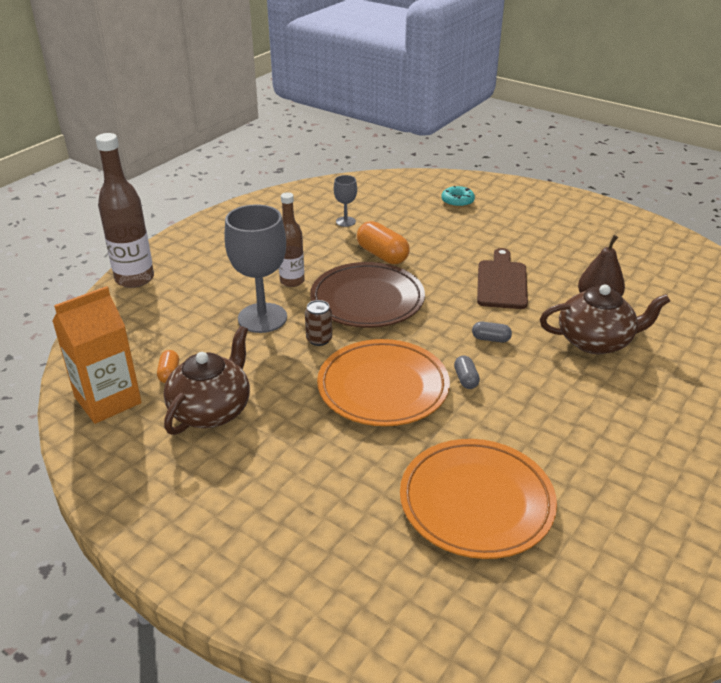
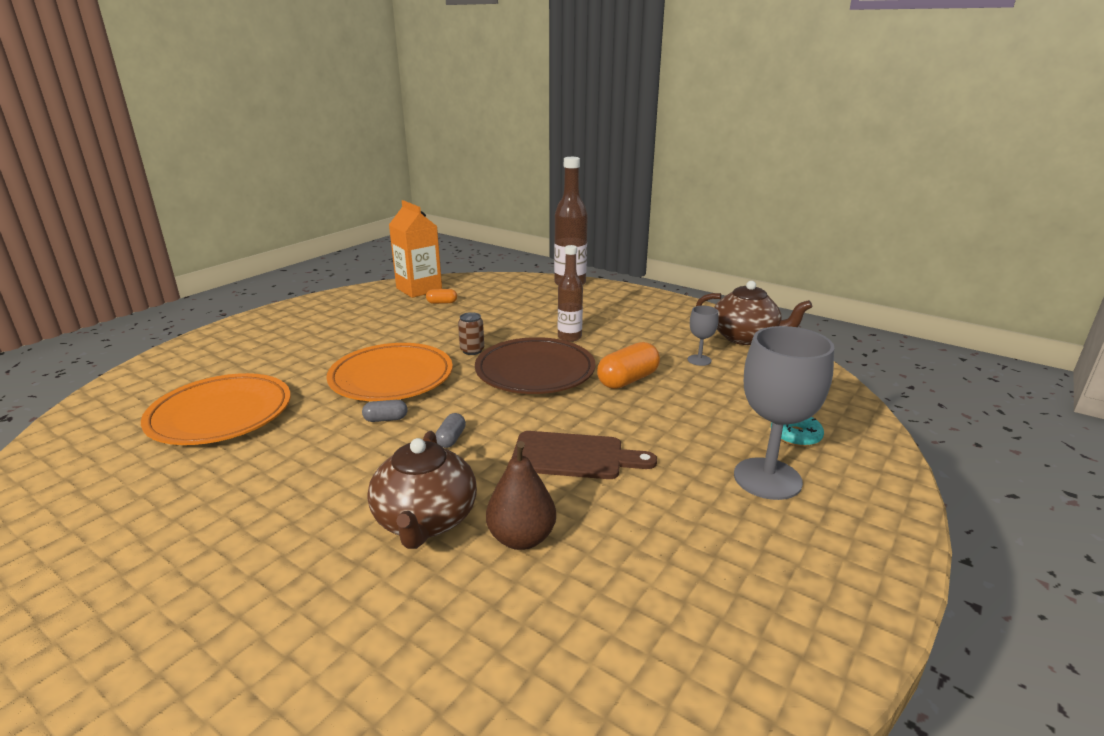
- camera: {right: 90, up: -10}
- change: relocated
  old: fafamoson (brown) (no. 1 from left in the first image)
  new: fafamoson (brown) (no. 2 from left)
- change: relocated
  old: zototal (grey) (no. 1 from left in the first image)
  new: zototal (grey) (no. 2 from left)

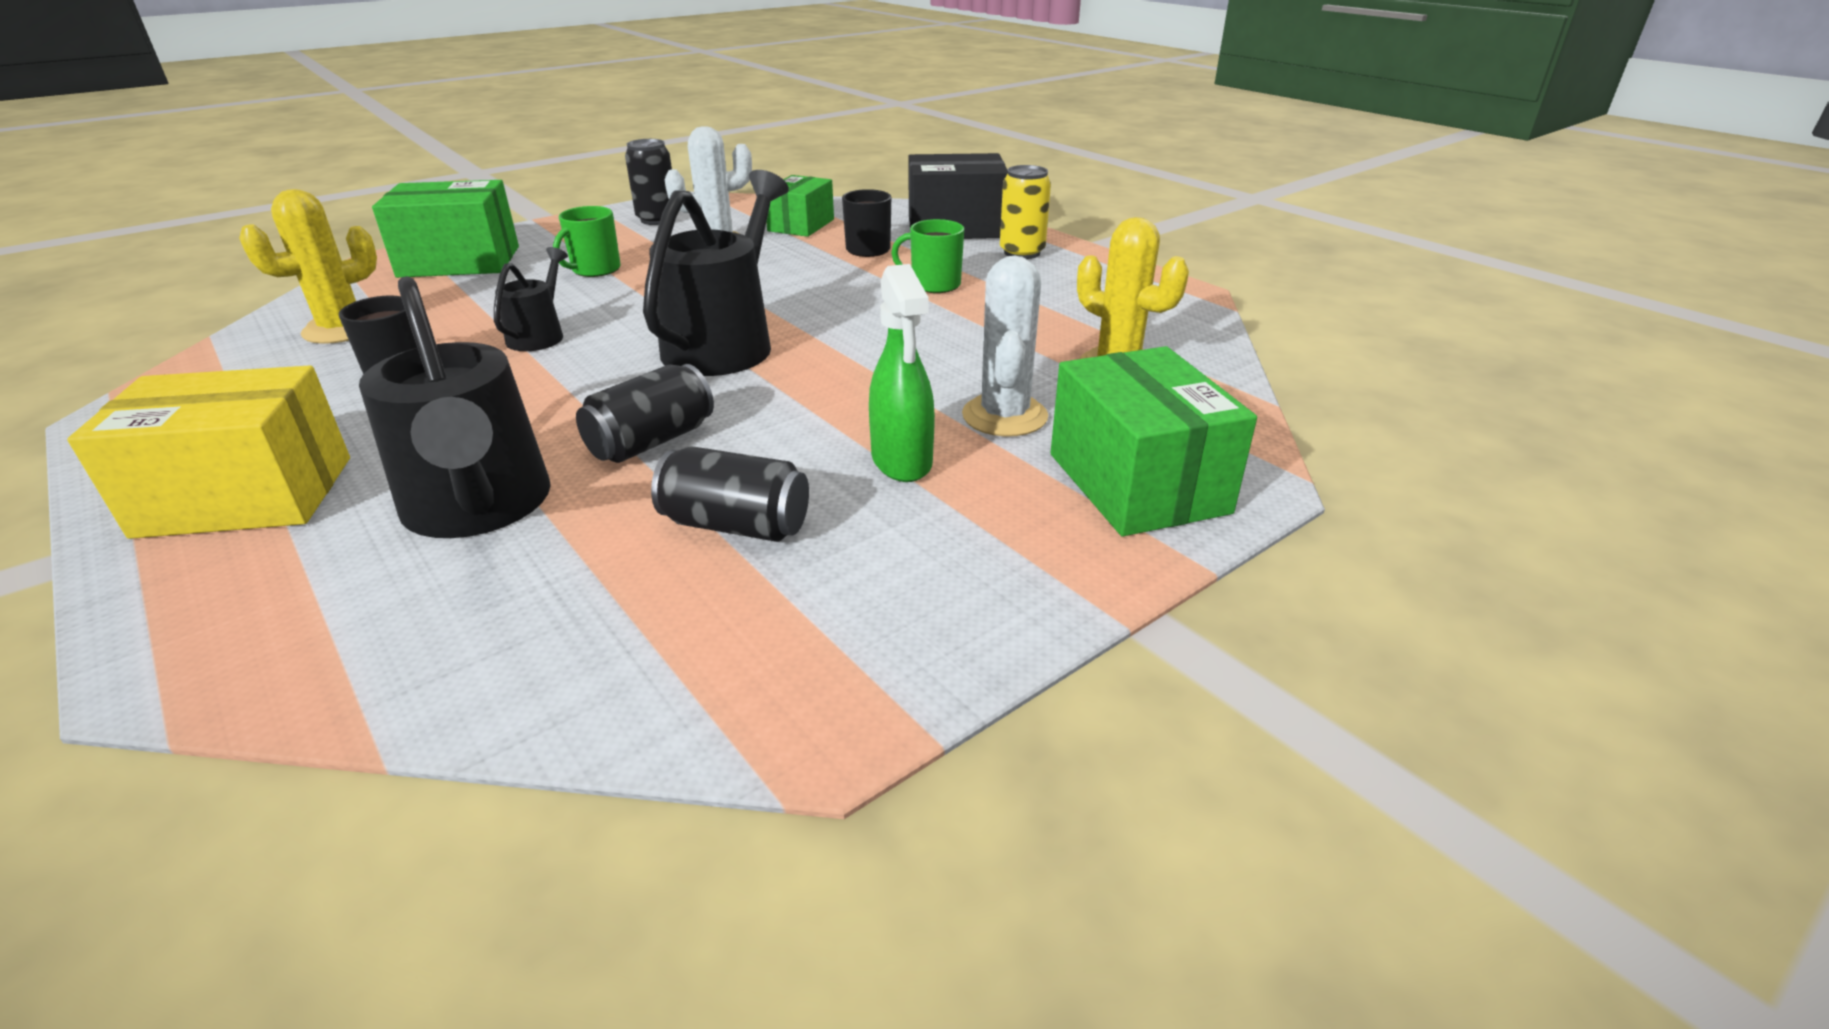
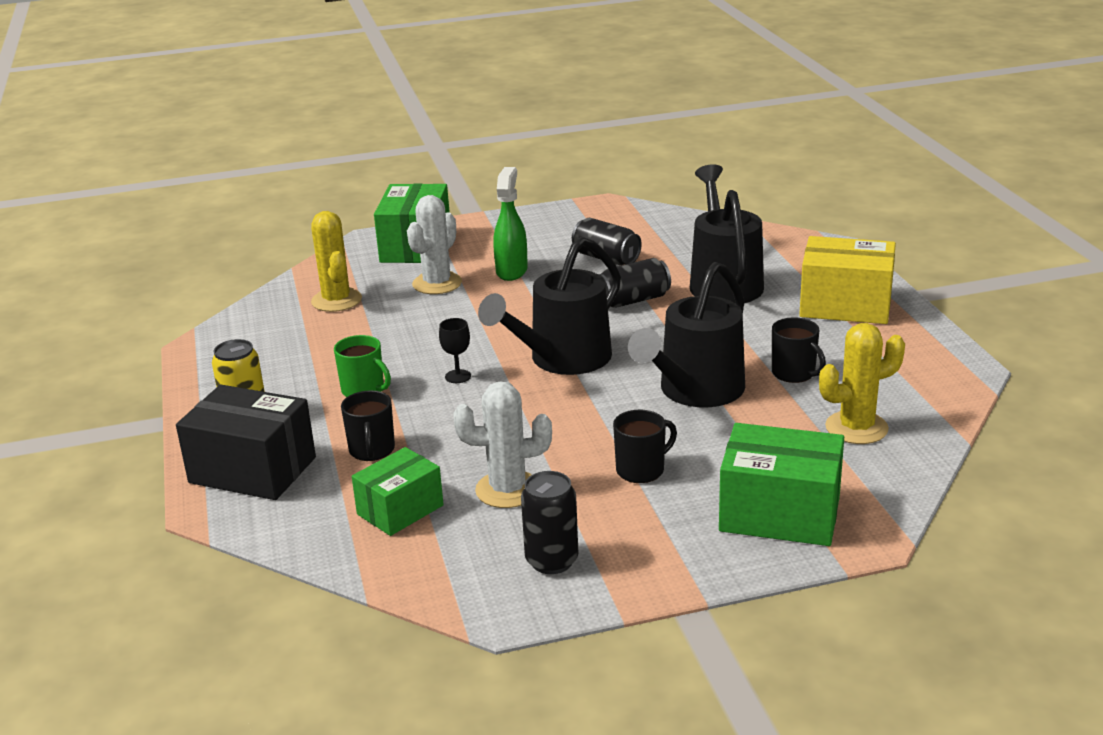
- camera: {right: -155, up: -5}
- change: appeared
  new: zototal (black)
- change: colour
  old: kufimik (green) (no. 1 from left)
  new: kufimik (black) (no. 2 from left)
- change: size
  old: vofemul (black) (no. 2 from left)
  factor: 1.94

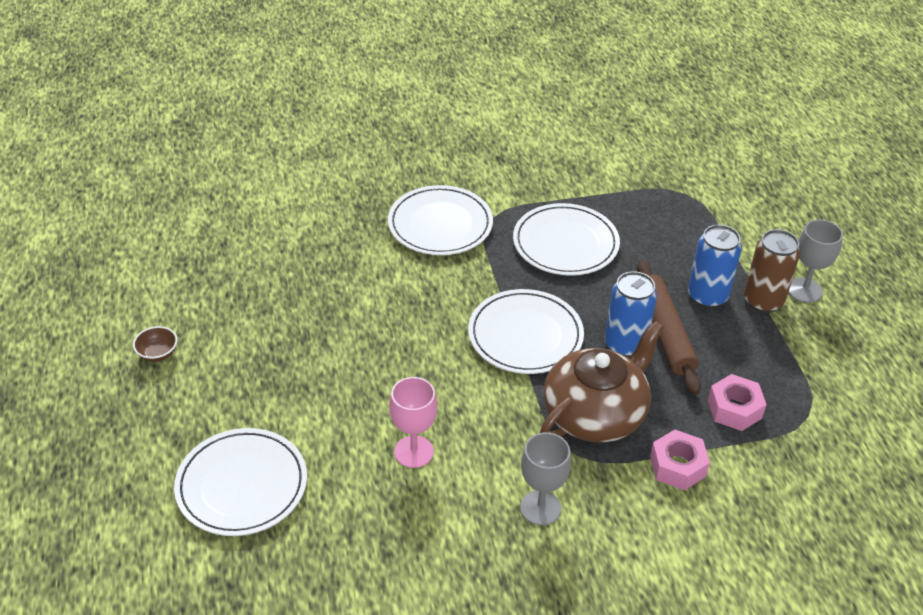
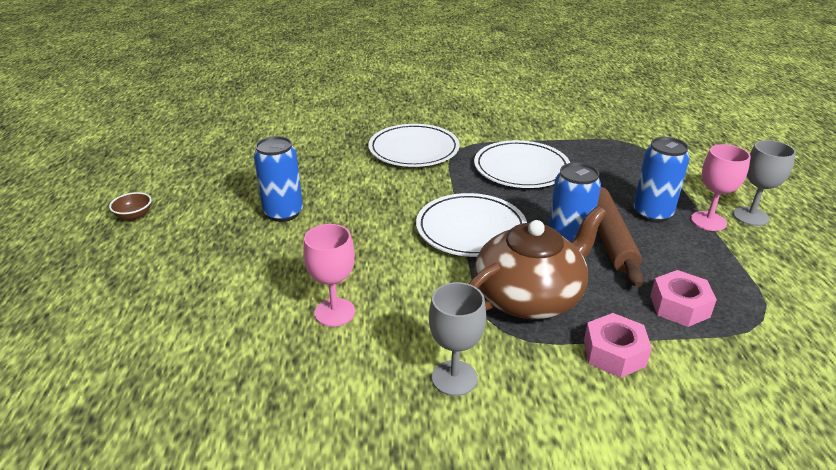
- camera: {right: 10, up: -10}
- change: missing
  old: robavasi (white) (no. 1 from left)
- change: appeared
  new: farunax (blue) (no. 1 from left)
- change: exchanged
  old: farunax (brown)
  new: zototal (pink) (no. 2 from left)

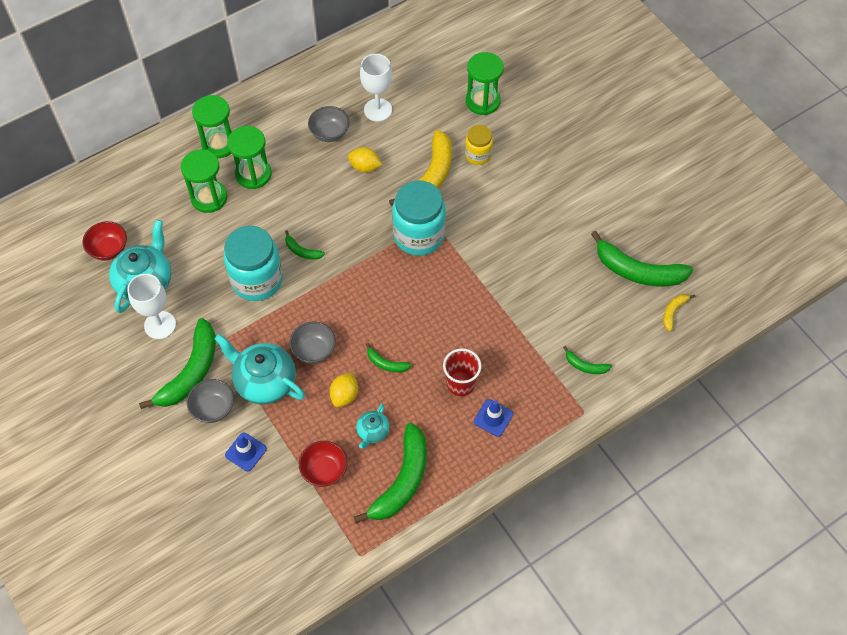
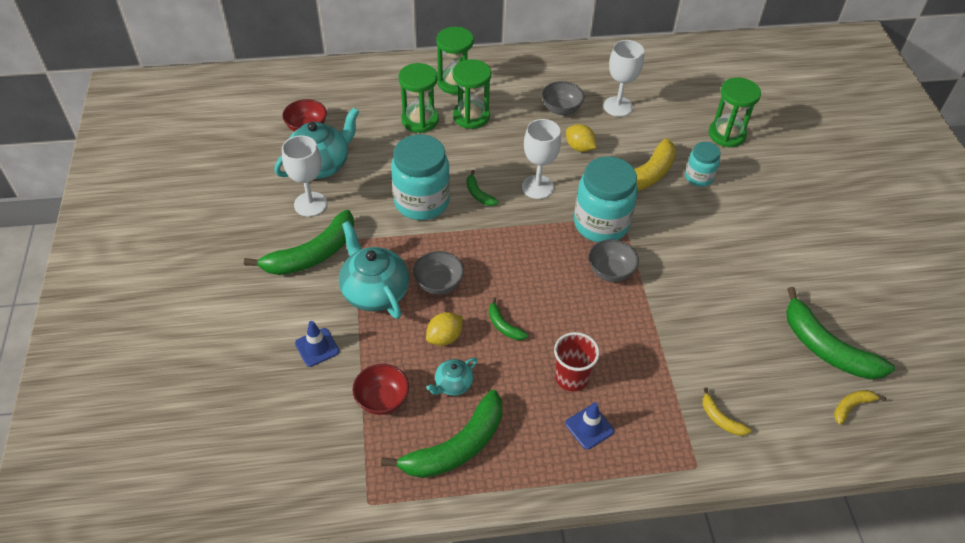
- camera: {right: 25, up: -10}
- change: appeared
  new: zototal (white) (no. 2 from left)
- change: relocated
  old: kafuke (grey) (no. 1 from left in the first image)
  new: kafuke (grey) (no. 3 from left)
- change: colour
  old: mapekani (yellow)
  new: mapekani (turquoise) (no. 3 from left)
- change: colour
  old: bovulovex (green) (no. 5 from left)
  new: bovulovex (yellow) (no. 2 from left)

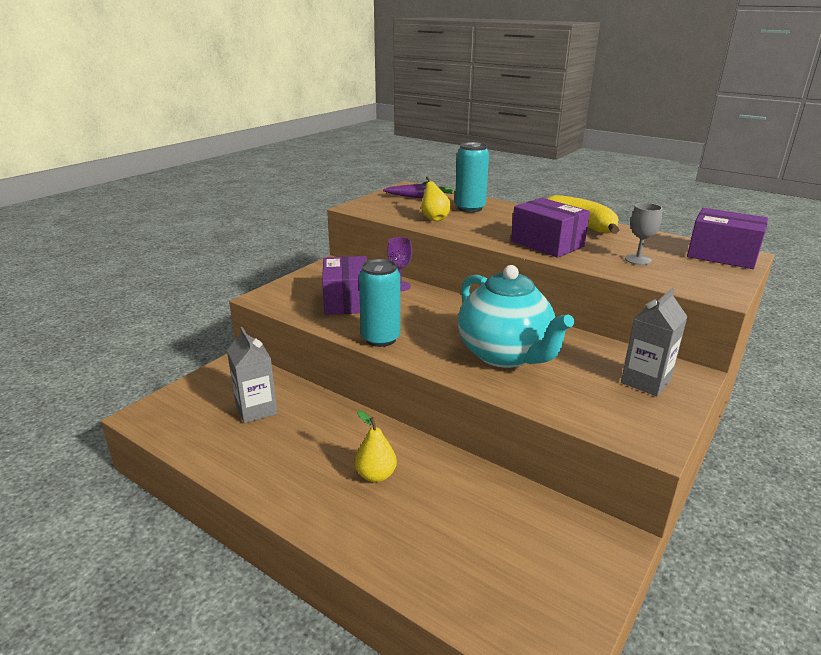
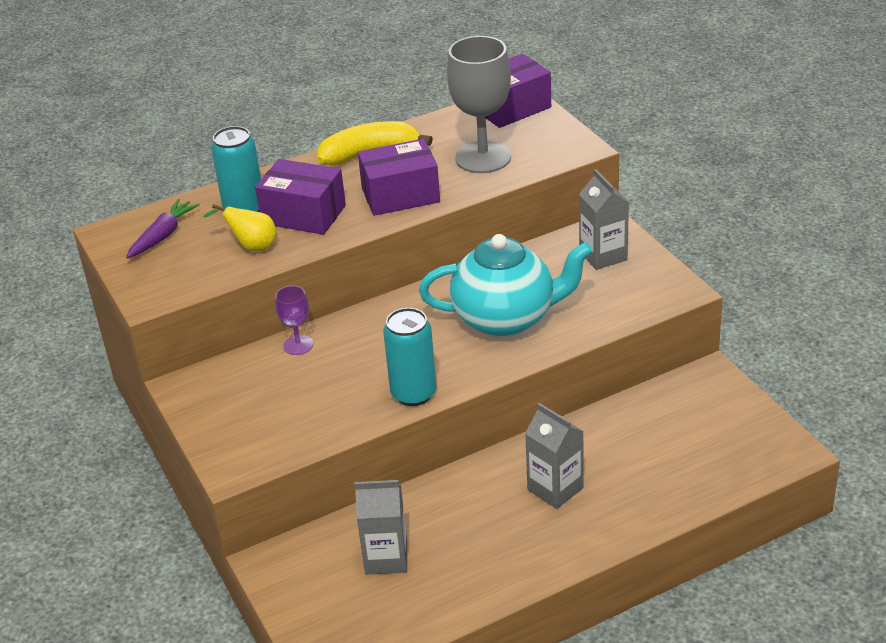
- camera: {right: -60, up: 10}
- change: relocated
  old: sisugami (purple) (no. 1 from left)
- change: exchanged
  old: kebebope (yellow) (no. 1 from left)
  new: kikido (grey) (no. 2 from left)
- change: size
  old: zototal (grey)
  factor: 2.03

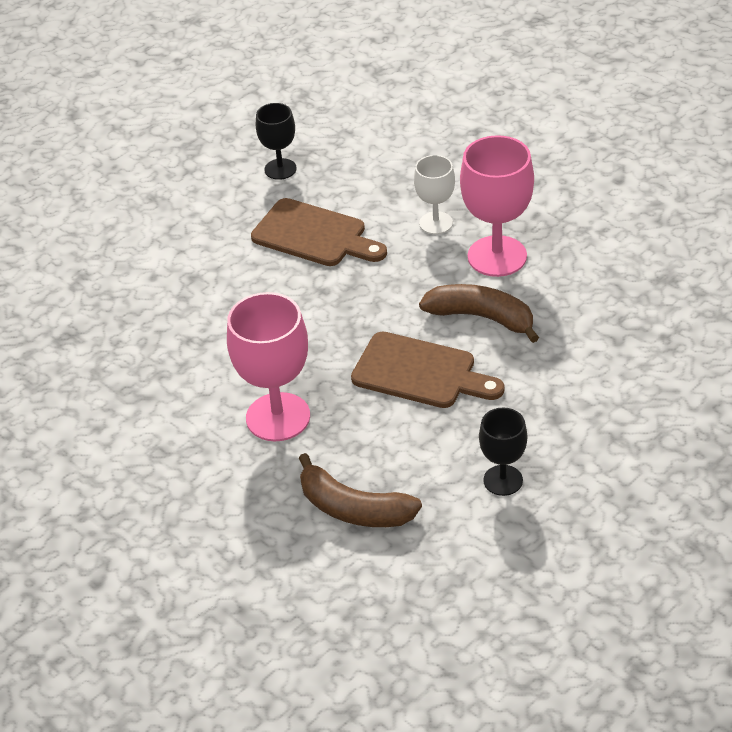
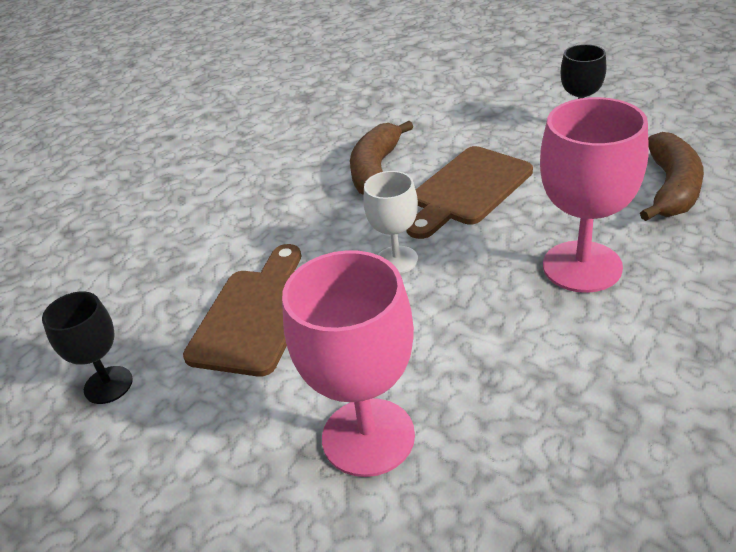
- camera: {right: -100, up: -5}
- change: relocated
  old: zototal (white)
- change: relocated
  old: zototal (pink) (no. 2 from left in the first image)
  new: zototal (pink) (no. 1 from left)
- change: spun
  old: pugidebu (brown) (no. 2 from left)
  degrees: -150

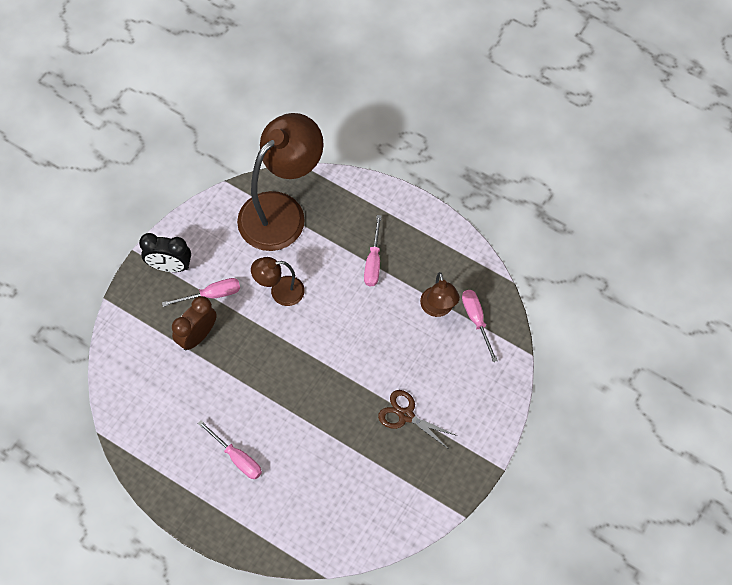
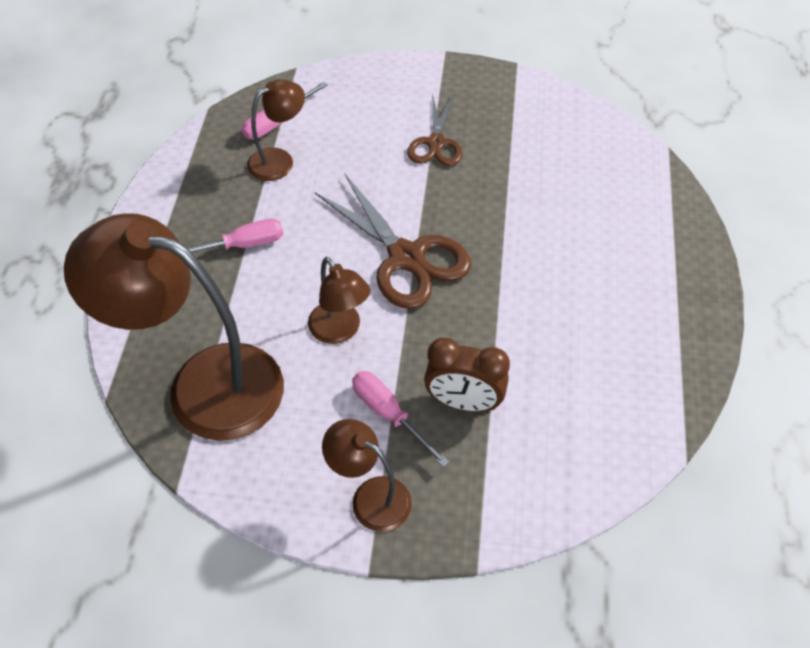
- camera: {right: -115, up: -10}
- change: missing
  old: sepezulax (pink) (no. 2 from left)
- change: appeared
  new: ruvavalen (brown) (no. 1 from left)
- change: exchanged
  old: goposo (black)
  new: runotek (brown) (no. 4 from left)

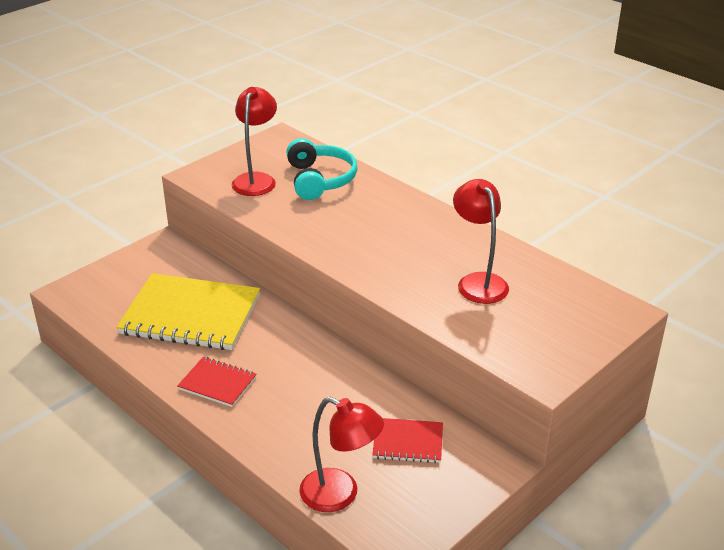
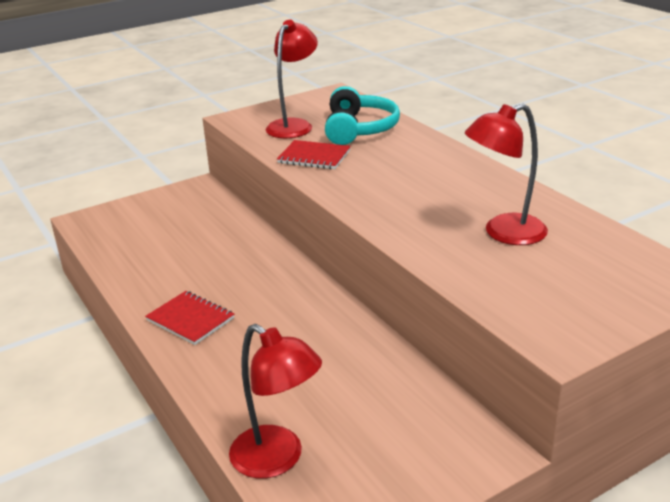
- camera: {right: 15, up: -5}
- change: missing
  old: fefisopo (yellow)
- change: relocated
  old: fefisopo (red) (no. 2 from left)
- change: spun
  old: runotek (red) (no. 3 from left)
  degrees: -105

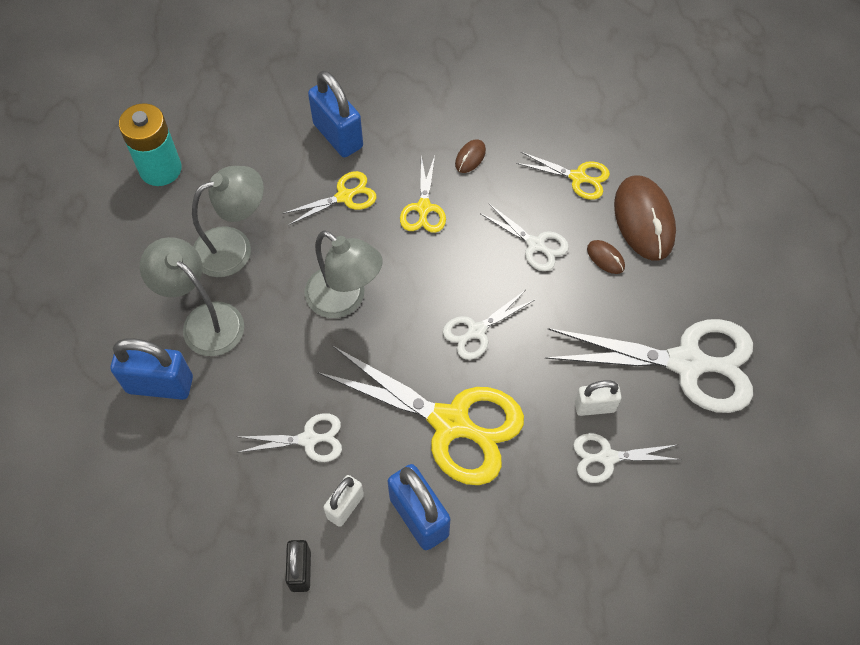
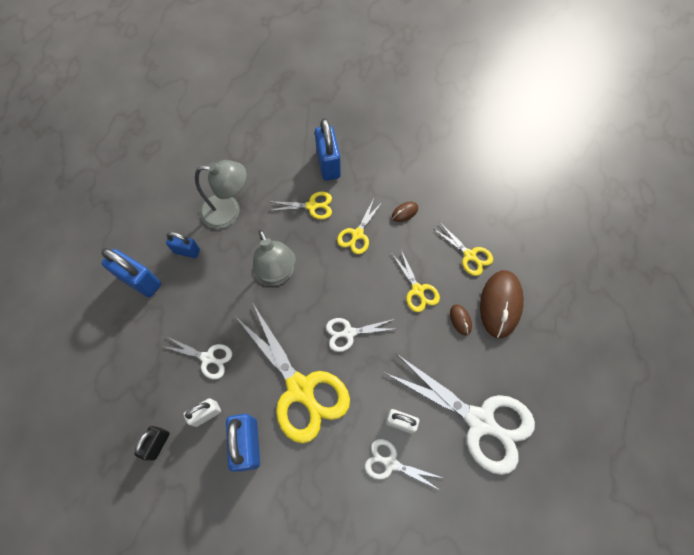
- camera: {right: 25, up: 5}
- change: missing
  old: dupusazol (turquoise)
- change: exchanged
  old: runotek (grey) (no. 1 from left)
  new: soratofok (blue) (no. 2 from left)
- change: colour
  old: ruvavalen (white) (no. 3 from left)
  new: ruvavalen (yellow) (no. 4 from left)

